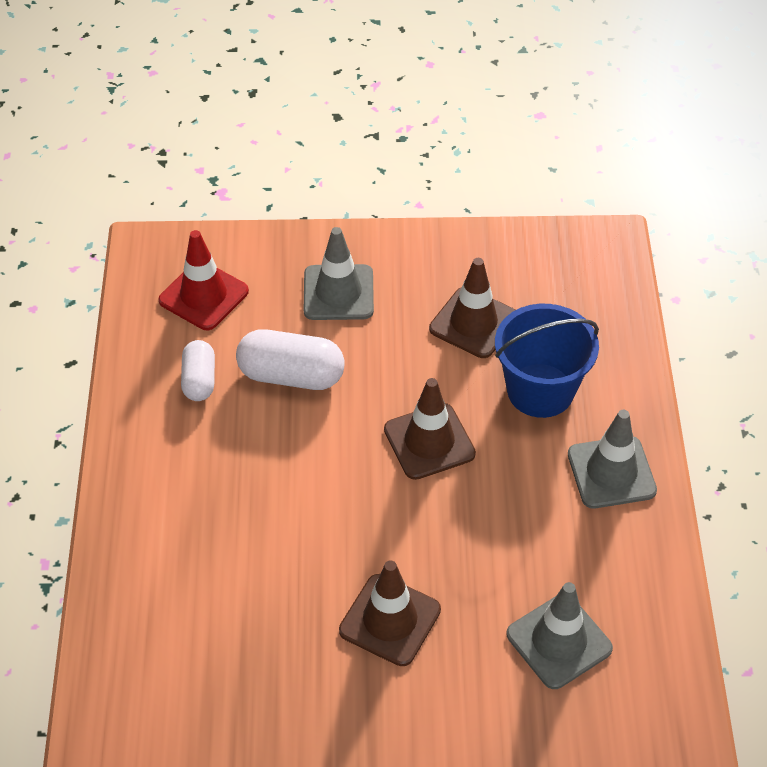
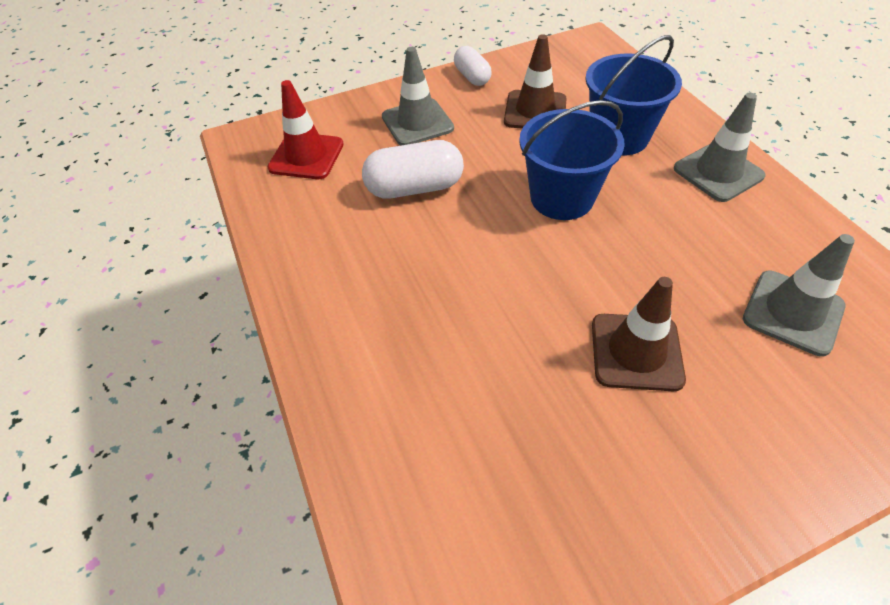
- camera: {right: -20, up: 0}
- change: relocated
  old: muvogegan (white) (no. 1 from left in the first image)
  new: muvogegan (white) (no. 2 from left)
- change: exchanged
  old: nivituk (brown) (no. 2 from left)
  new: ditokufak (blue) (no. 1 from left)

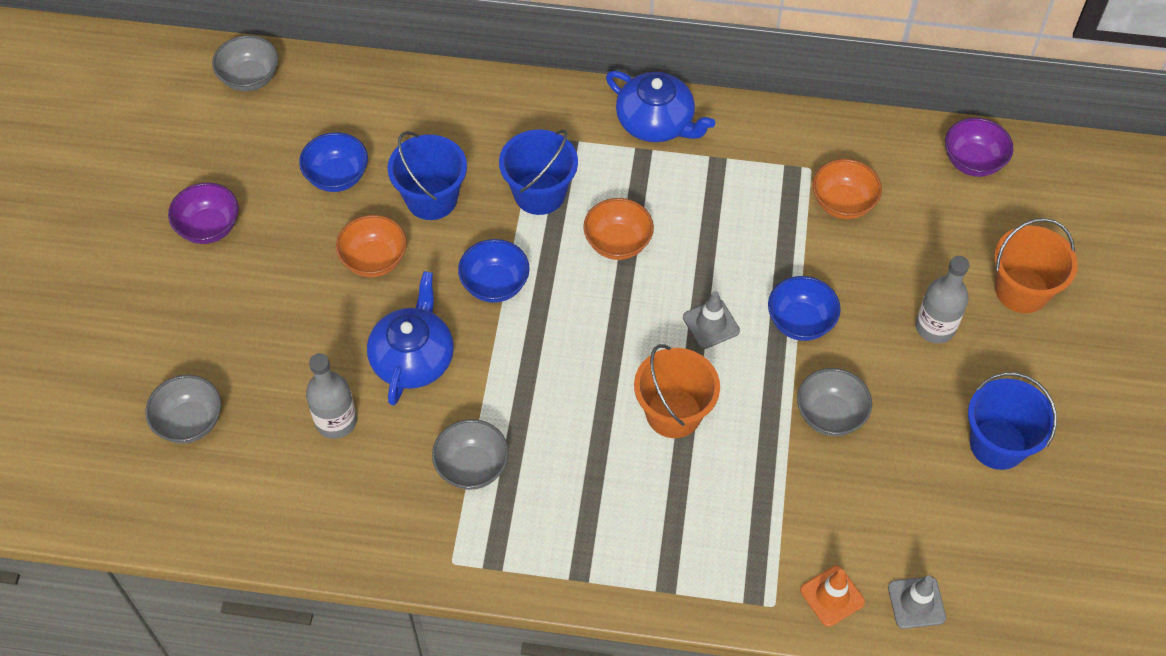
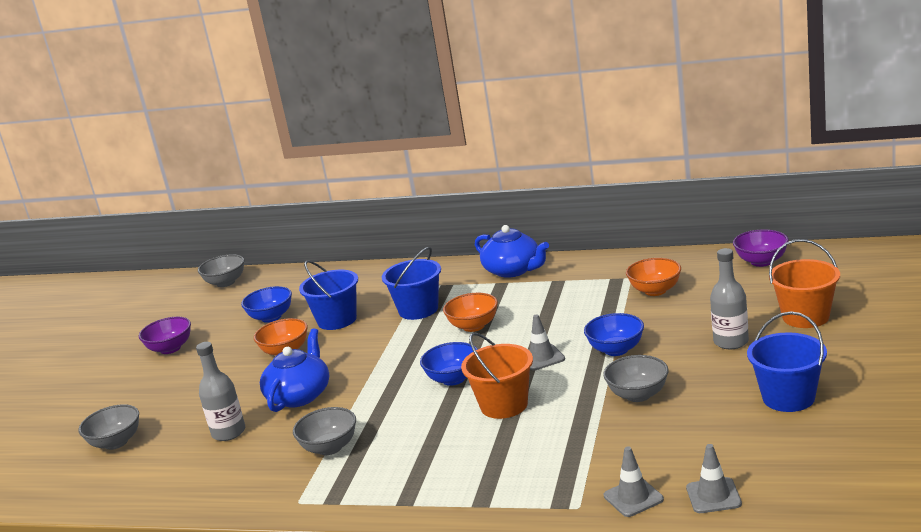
- camera: {right: 10, up: -35}
- change: relocated
  old: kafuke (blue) (no. 2 from left)
- change: colour
  old: nivituk (orange)
  new: nivituk (grey) (no. 2 from left)

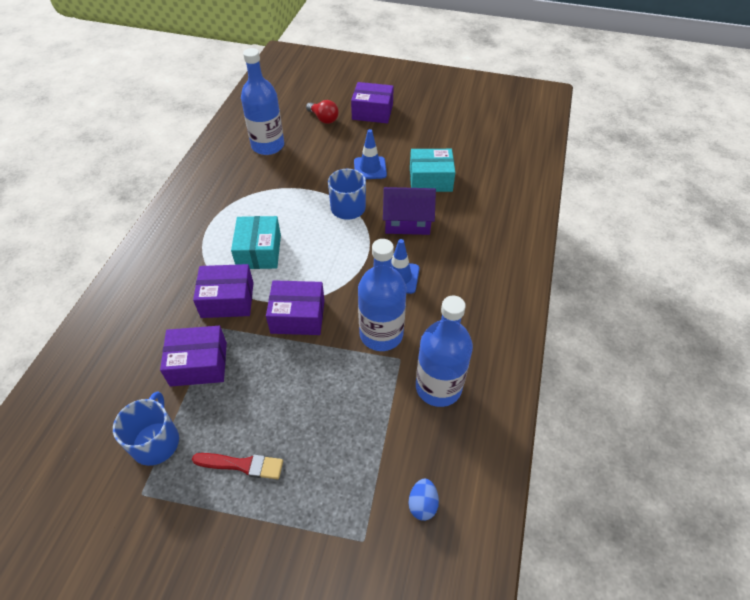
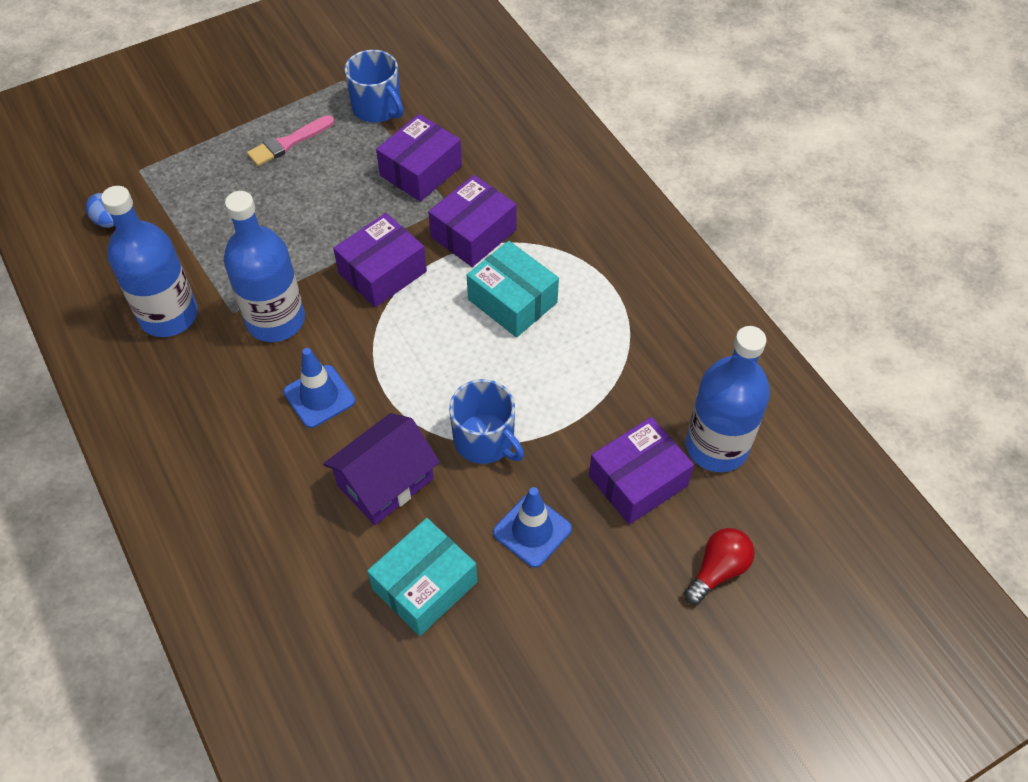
- camera: {right: 135, up: 5}
- change: relocated
  old: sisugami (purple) (no. 4 from left)
- change: colour
  old: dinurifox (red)
  new: dinurifox (pink)
- change: spun
  old: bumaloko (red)
  degrees: 135

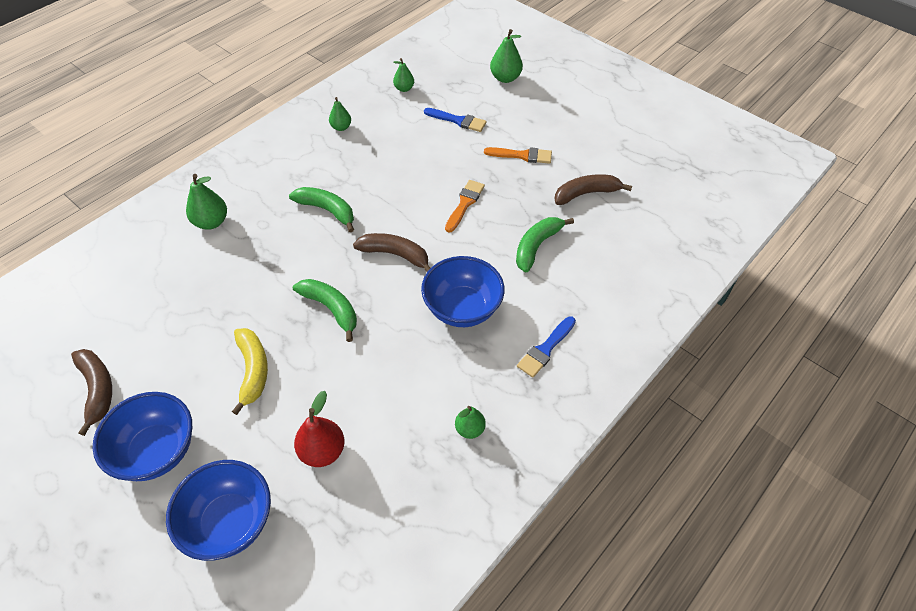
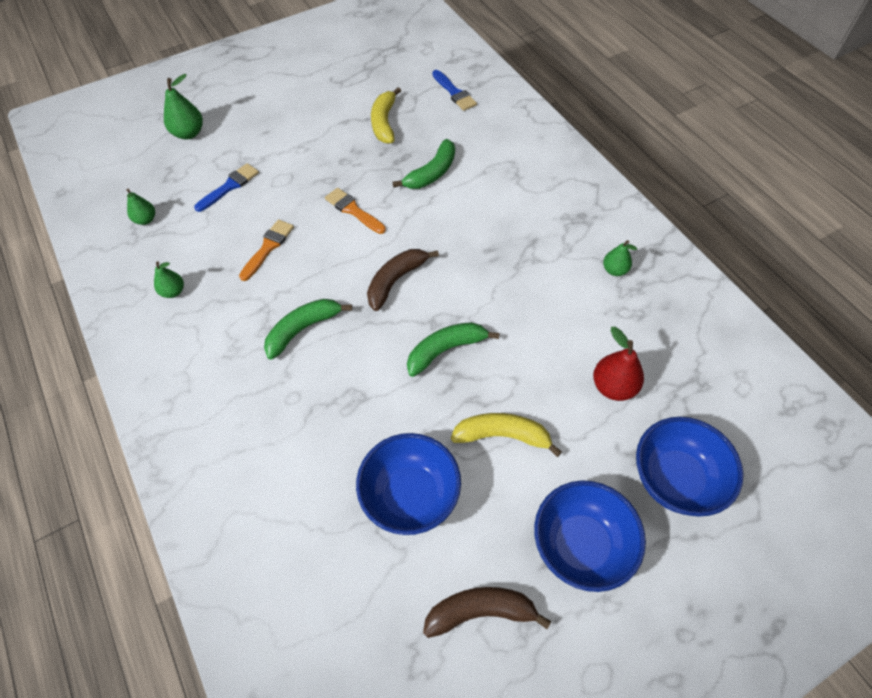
- camera: {right: -70, up: 5}
- change: missing
  old: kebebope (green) (no. 1 from left)
- change: relocated
  old: kafuke (blue) (no. 3 from left in the first image)
  new: kafuke (blue) (no. 1 from left)
- change: relocated
  old: dinurifox (orange) (no. 2 from left in the first image)
  new: dinurifox (orange) (no. 1 from left)
- change: relocated
  old: dinurifox (blue) (no. 2 from left)
- change: colour
  old: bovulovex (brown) (no. 3 from left)
  new: bovulovex (yellow) (no. 1 from left)
- change: spun
  old: bovulovex (green) (no. 3 from left in the first image)
  degrees: -105

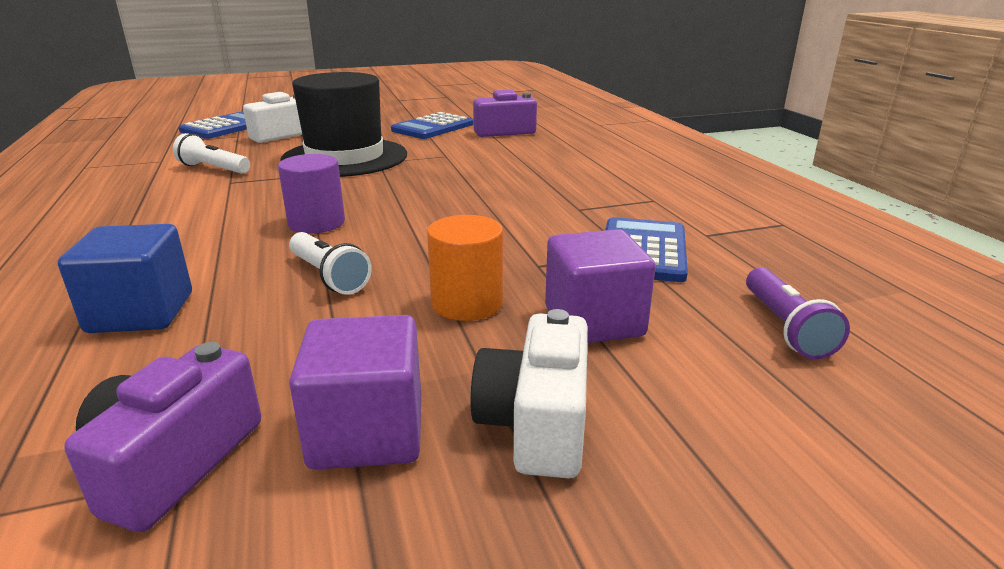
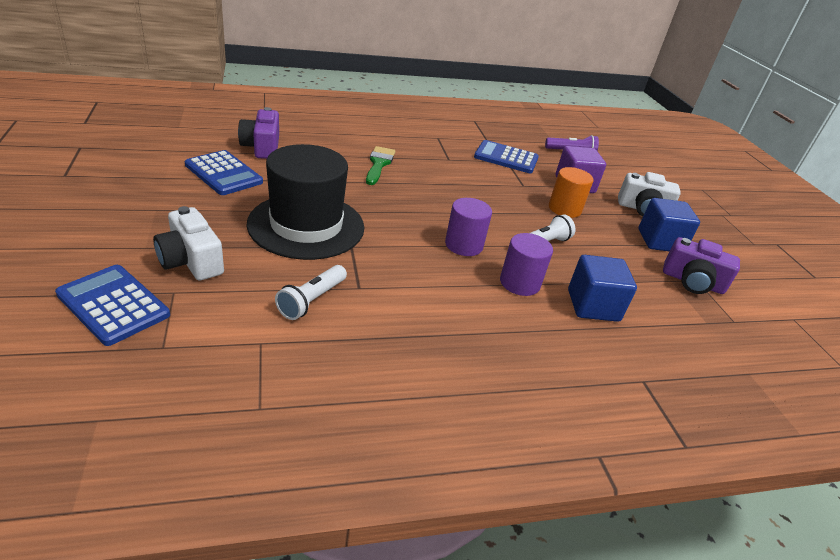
- camera: {right: -90, up: 10}
- change: appeared
  new: dinurifox (green)
- change: appeared
  new: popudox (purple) (no. 2 from left)
- change: colour
  old: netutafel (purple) (no. 1 from left)
  new: netutafel (blue) (no. 2 from left)

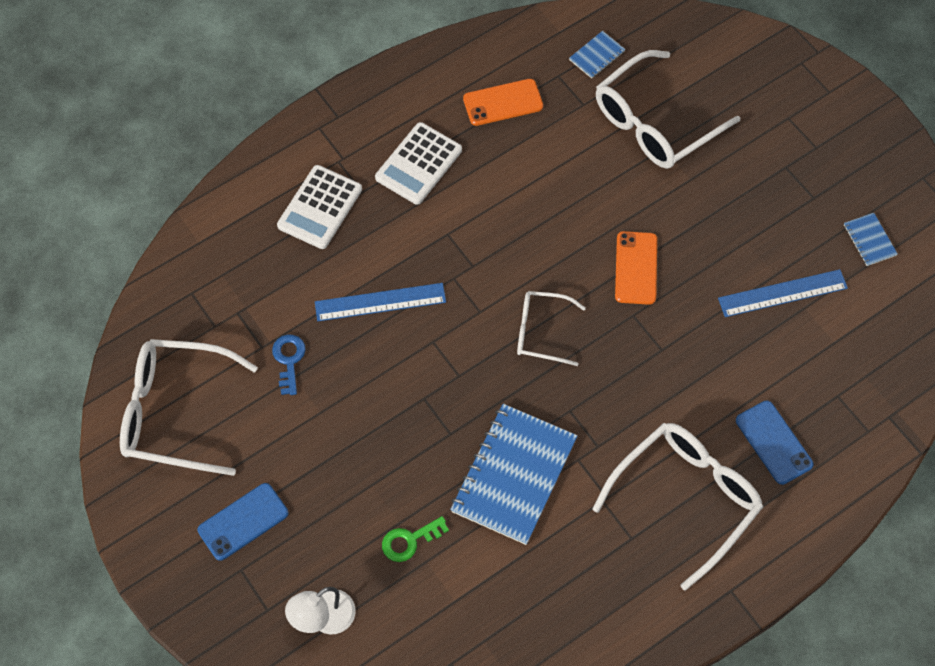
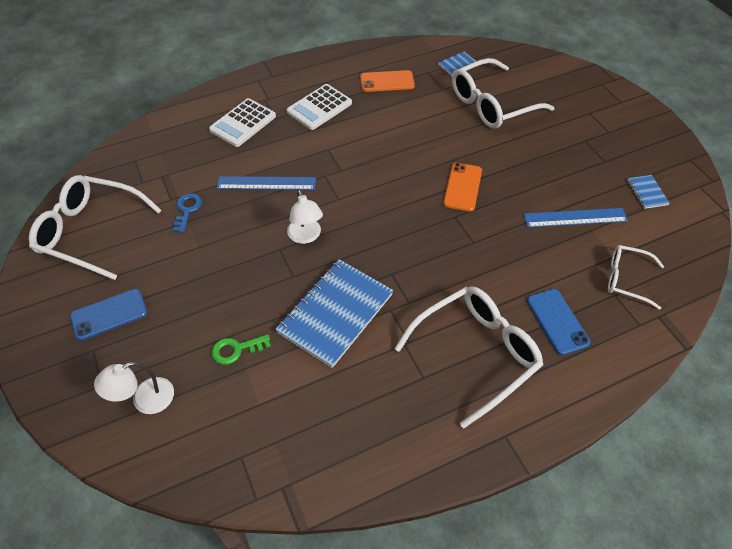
- camera: {right: 10, up: -10}
- change: appeared
  new: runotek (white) (no. 2 from left)
- change: relocated
  old: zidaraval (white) (no. 2 from left in the first image)
  new: zidaraval (white) (no. 4 from left)

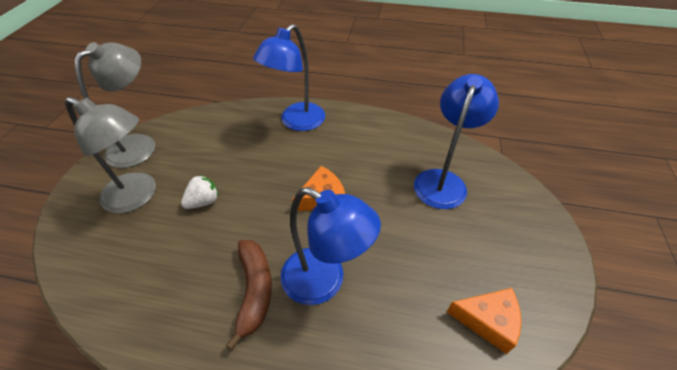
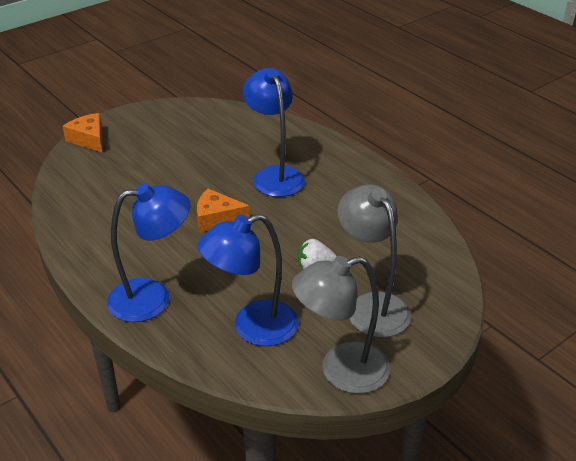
- camera: {right: -140, up: -10}
- change: missing
  old: bovulovex (brown)
- change: relocated
  old: runotek (blue) (no. 3 from left in the first image)
  new: runotek (blue) (no. 2 from left)
- change: relocated
  old: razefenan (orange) (no. 2 from left in the first image)
  new: razefenan (orange) (no. 1 from left)

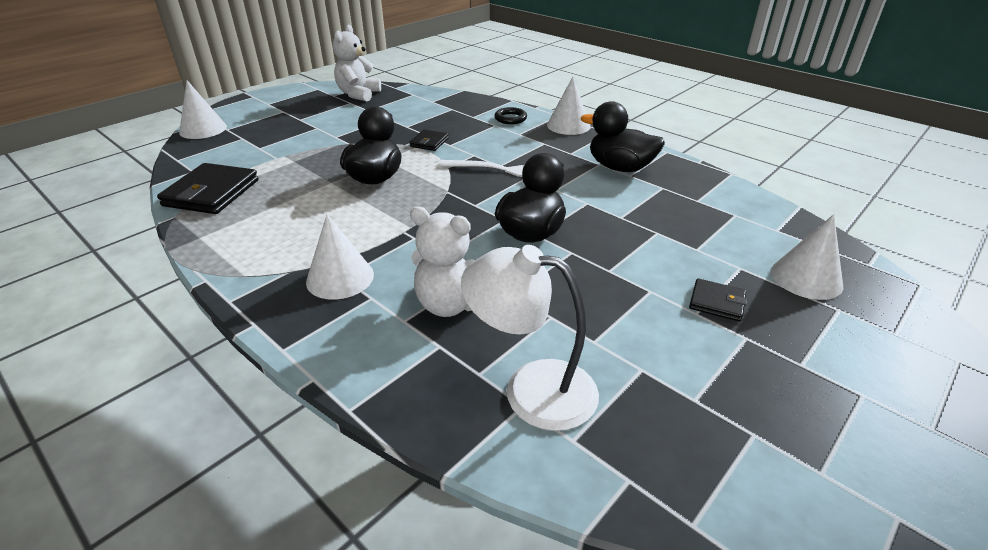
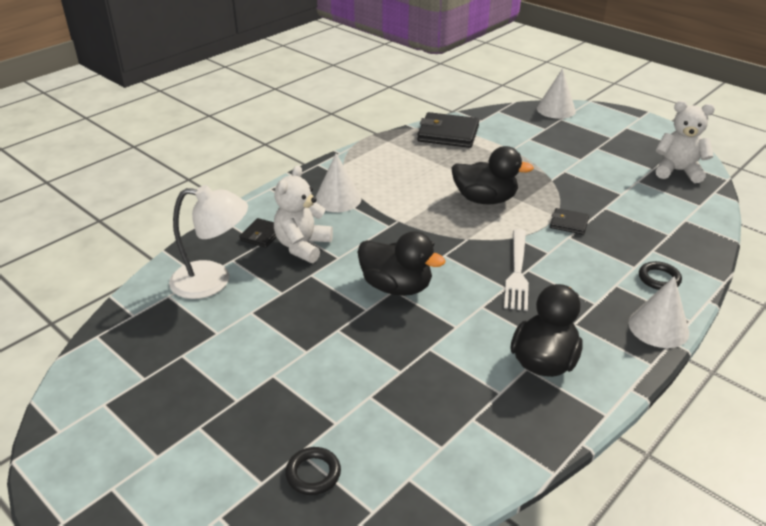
- camera: {right: 90, up: 0}
- change: relocated
  old: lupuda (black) (no. 3 from left in the first image)
  new: lupuda (black) (no. 1 from left)
- change: exchanged
  old: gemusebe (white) (no. 4 from left)
  new: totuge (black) (no. 1 from left)
- change: spun
  old: runotek (white)
  degrees: 75

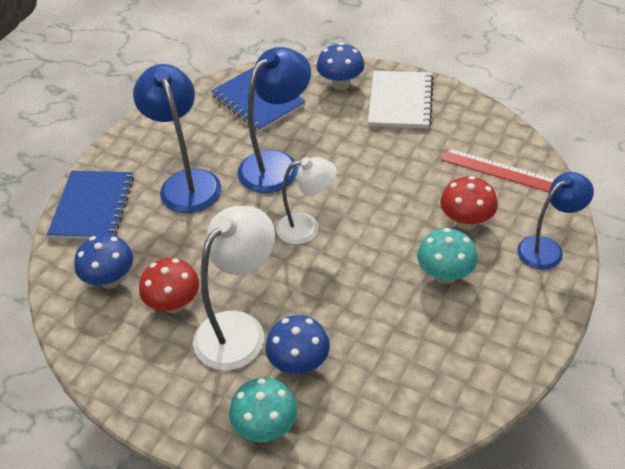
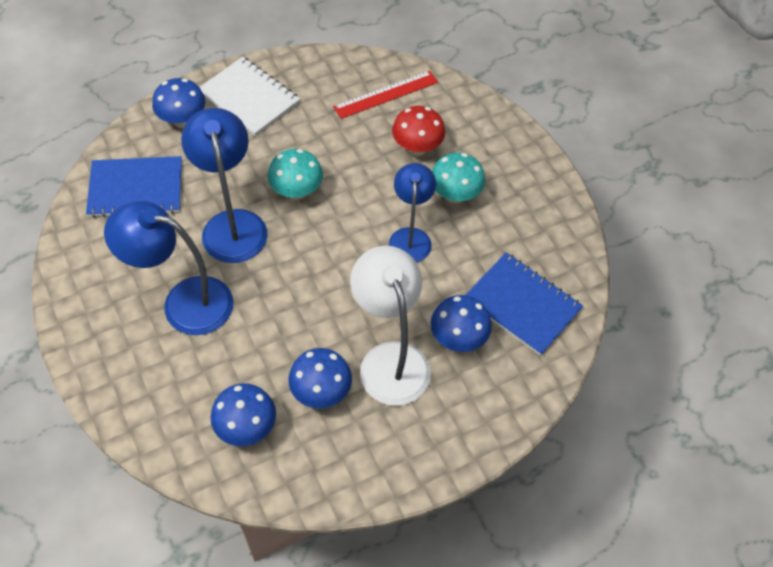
- camera: {right: -60, up: 10}
- change: missing
  old: runotek (white) (no. 2 from left)
- change: relocated
  old: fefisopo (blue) (no. 1 from left in the first image)
  new: fefisopo (blue) (no. 2 from left)
- change: relocated
  old: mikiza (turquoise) (no. 1 from left)
- change: relocated
  old: runotek (blue) (no. 3 from left)
- change: colour
  old: mikiza (red) (no. 1 from left)
  new: mikiza (blue) (no. 3 from left)

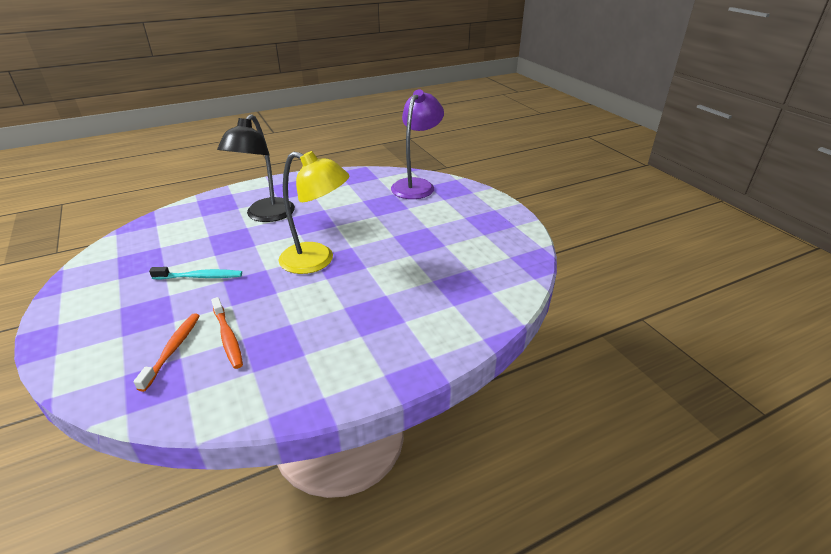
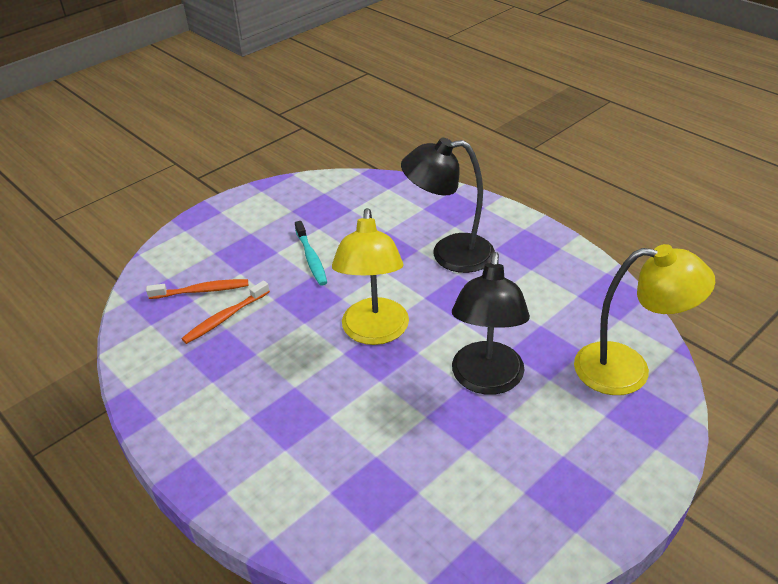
- camera: {right: 75, up: 5}
- change: appeared
  new: runotek (black) (no. 2 from left)
- change: colour
  old: runotek (purple)
  new: runotek (yellow) (no. 2 from left)

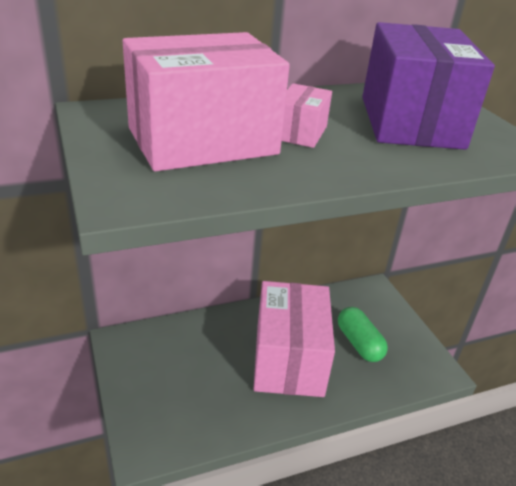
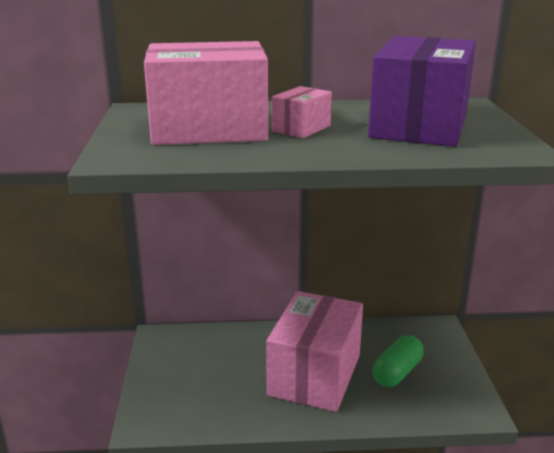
- camera: {right: 20, up: -10}
- change: spun
  old: muvogegan (green)
  degrees: 45

